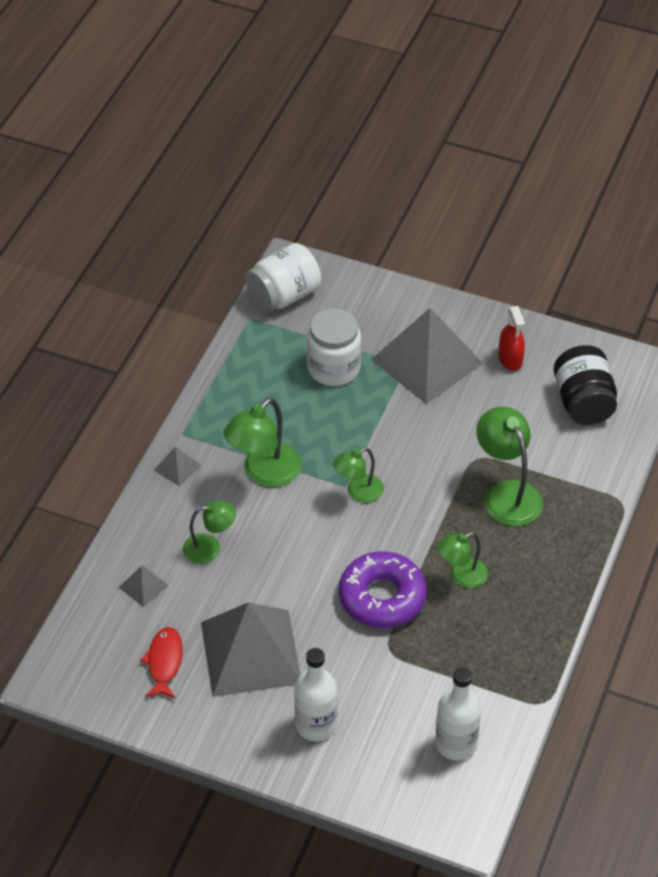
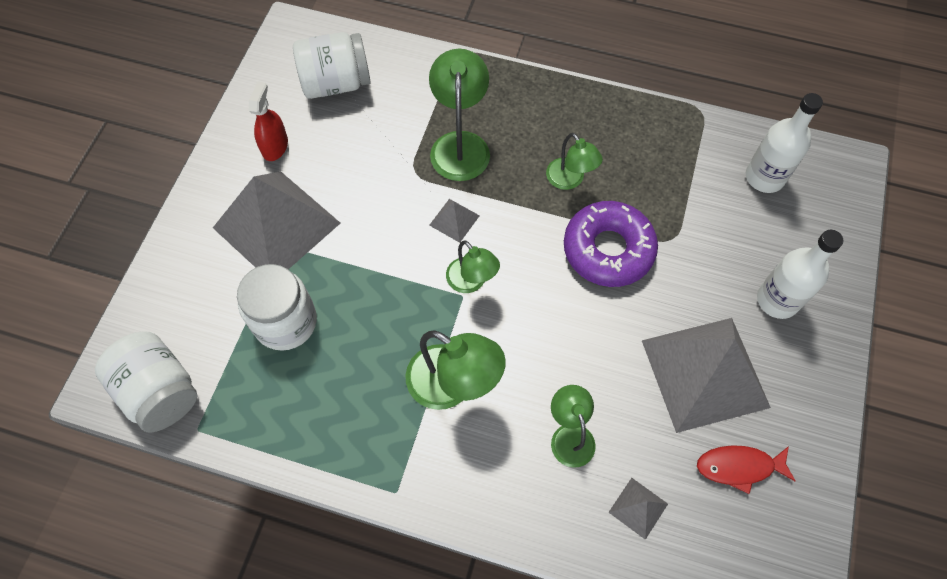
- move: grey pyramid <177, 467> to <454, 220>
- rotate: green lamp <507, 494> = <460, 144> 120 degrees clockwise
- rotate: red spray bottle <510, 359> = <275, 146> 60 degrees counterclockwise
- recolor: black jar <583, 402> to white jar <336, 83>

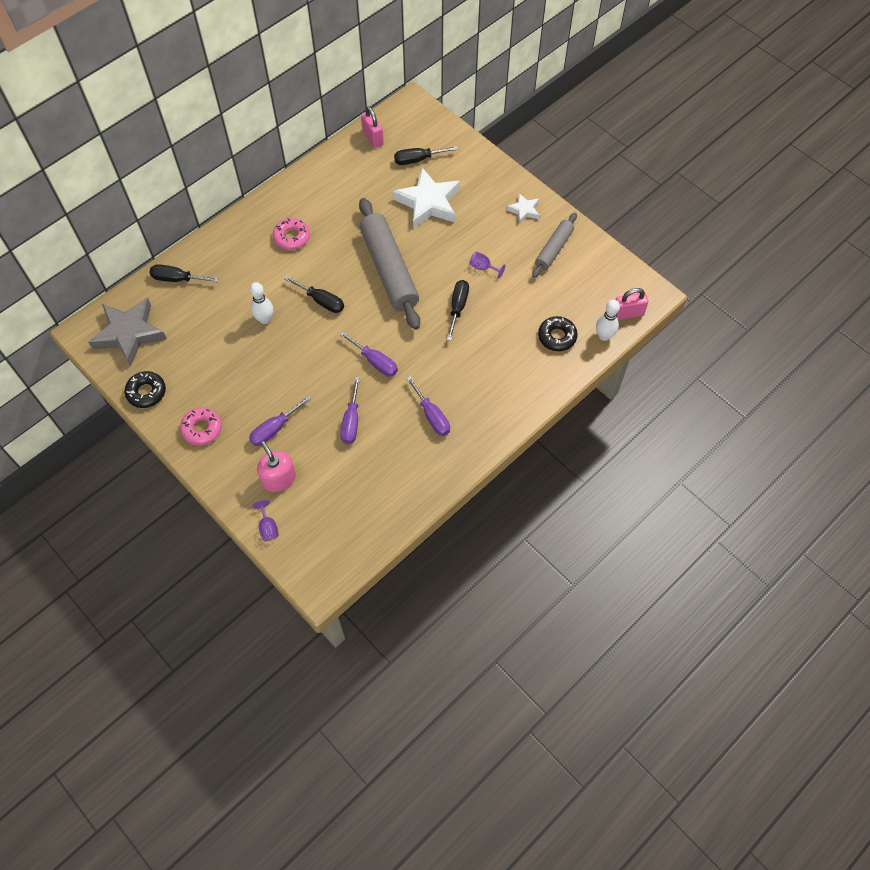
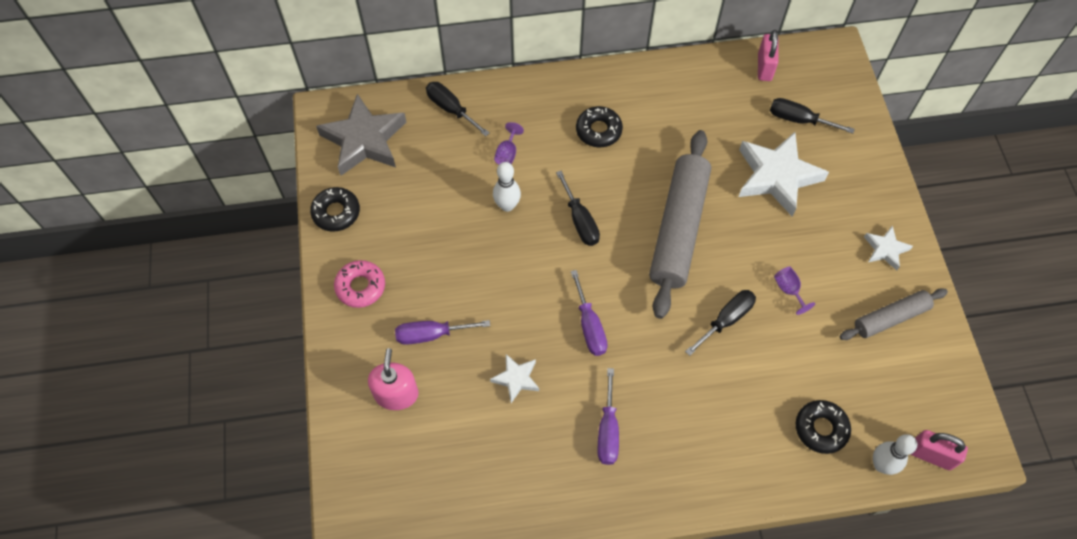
- move: purple goblet <268, 527> to <507, 153>
- recolor: pink donut <292, 237> to black donut <598, 130>
- replace: purple screwdriver <351, 421> to white star <516, 379>

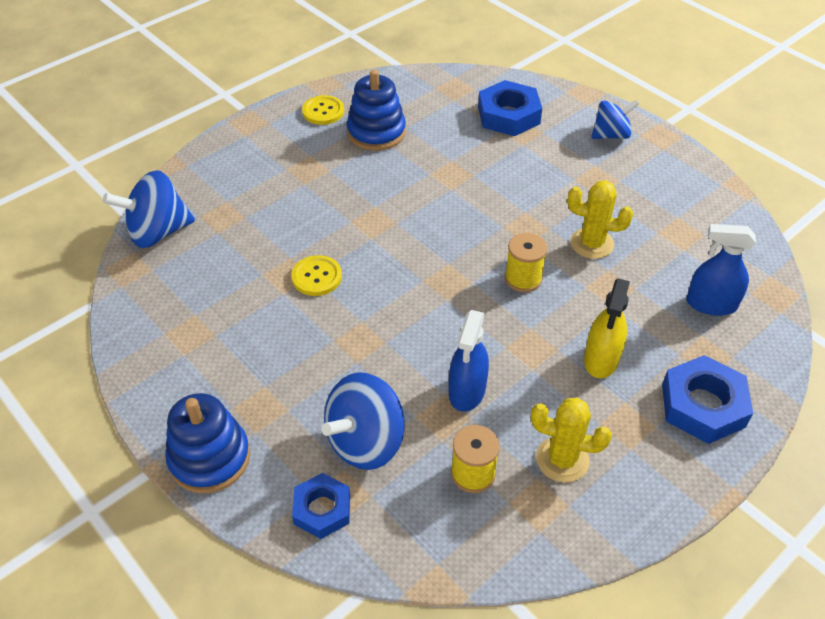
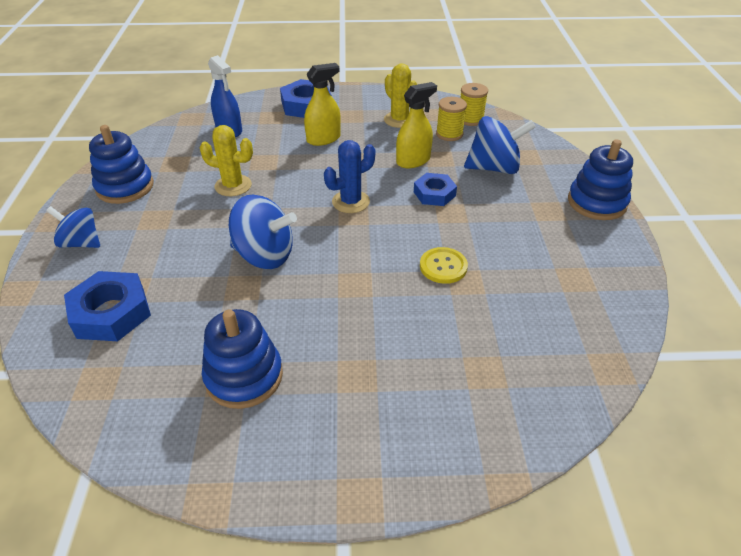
- move: blue spinning top <158, 232> to <264, 255>
- move: blue nut <322, 509> to <434, 194>
- delete: yellow button <323, 111>
- recolor: blue spray bottle <467, 391> to yellow spray bottle <413, 161>
- move: yellow spool <523, 279> to <470, 119>
- rotate: yellow cactus <592, 243> = <233, 186> 45 degrees counterclockwise
- insert: blue stacking toy <125, 187>
- insert: blue cactus <351, 202>

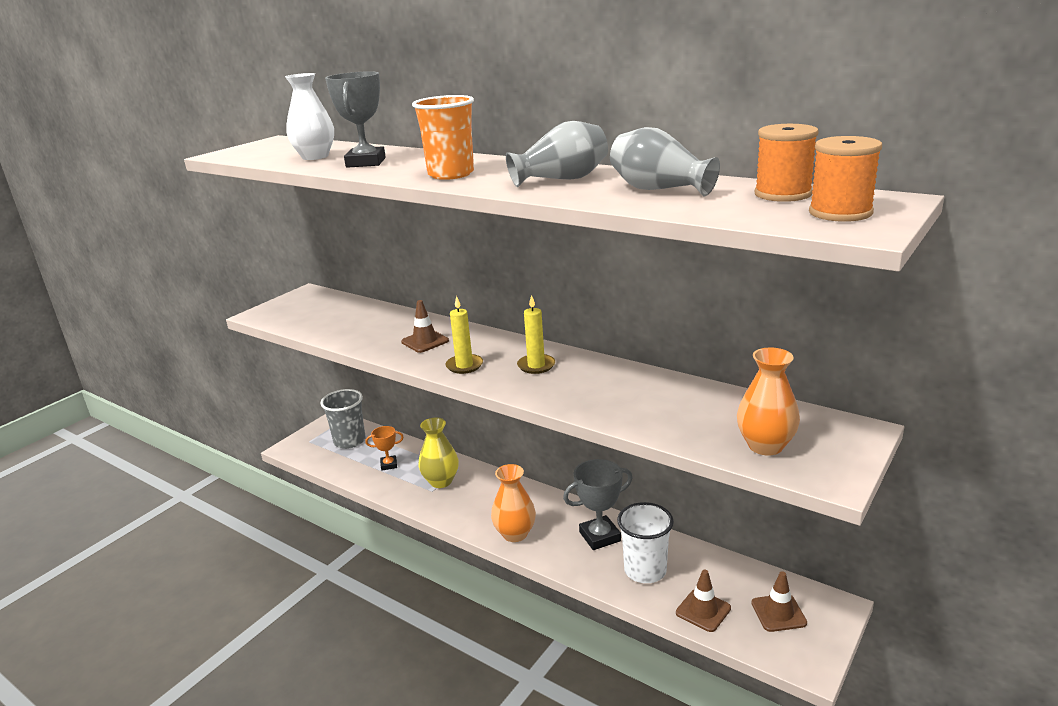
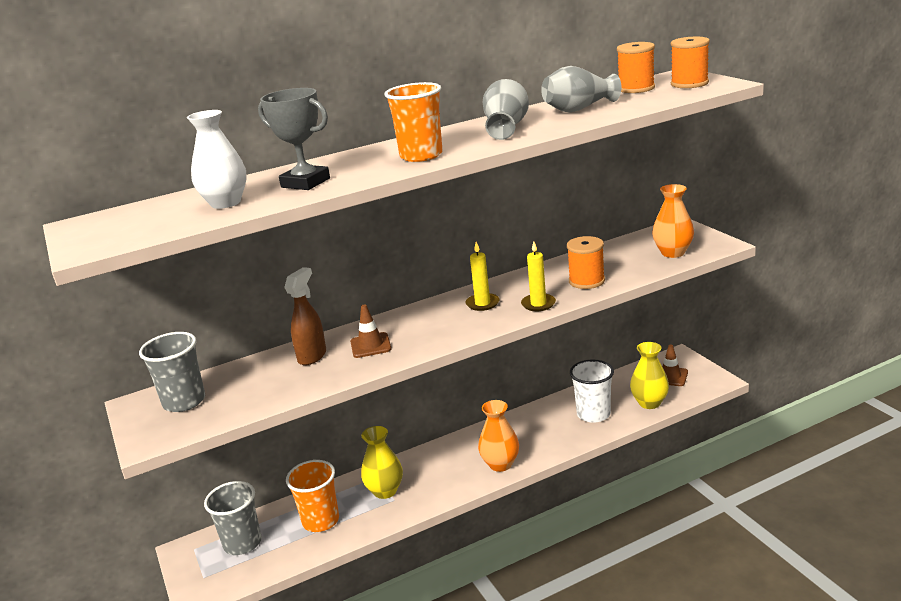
- replace: orange trophy <389, 465> to orange cup <320, 521>
- move: yellow candle <464, 366> to <538, 304>
- delete: grey trophy <600, 536>
- replace: brown traffic cone <703, 610> to yellow vase <649, 403>
- insert: grey cup <184, 402>
- insert: brown spray bottle <312, 356>
- insert: orange spool <586, 281>

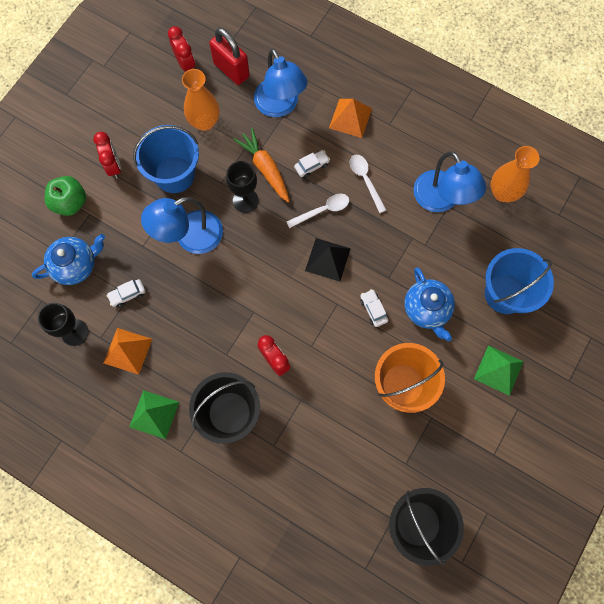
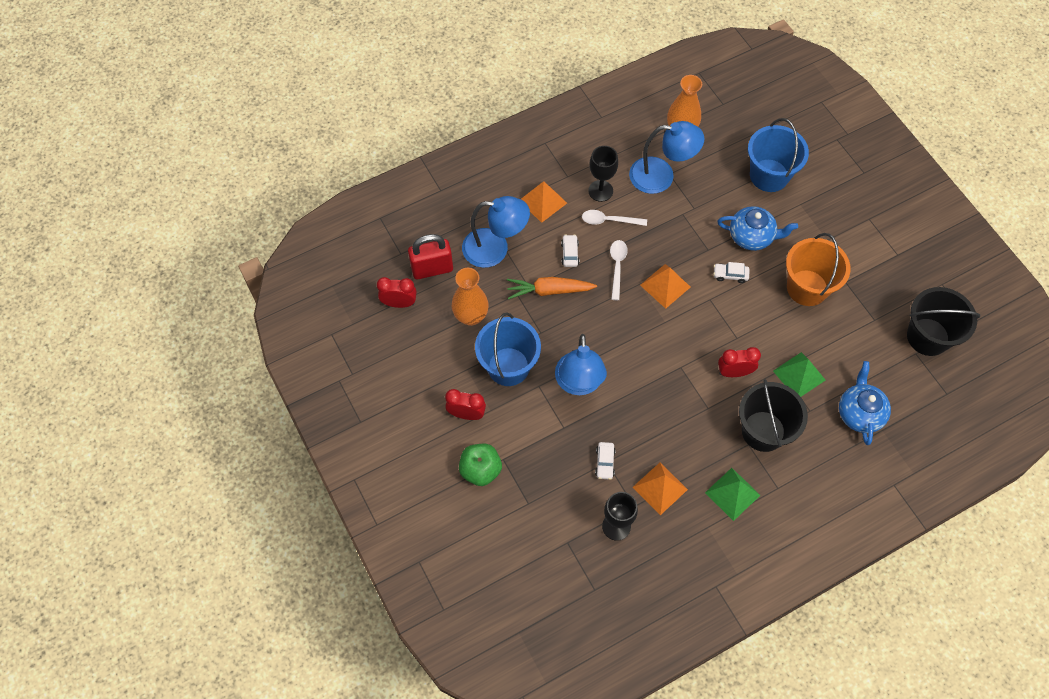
- move: blue teapot <76, 265> to <859, 413>
- move: black goblet <245, 200> to <600, 191>
- recolor: black pyramid <328, 259> to orange pyramid <665, 286>
- move: green pyramid <498, 370> to <799, 375>

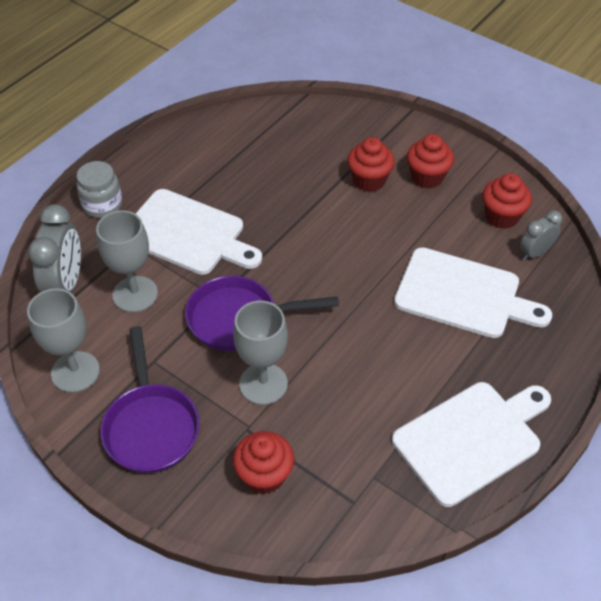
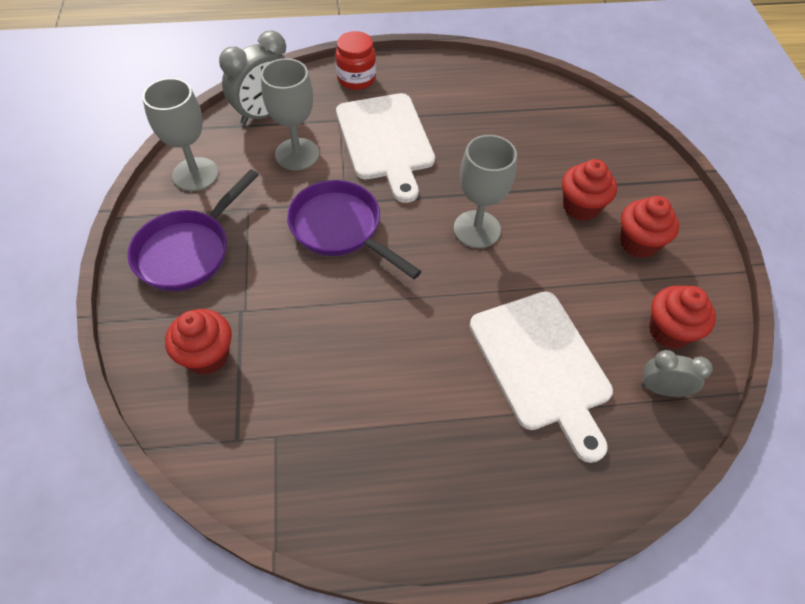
- recolor: grey jar <102, 205> to red jar <356, 79>
- move: grey goblet <263, 384> to <477, 229>
- delete: white cutting board <471, 439>

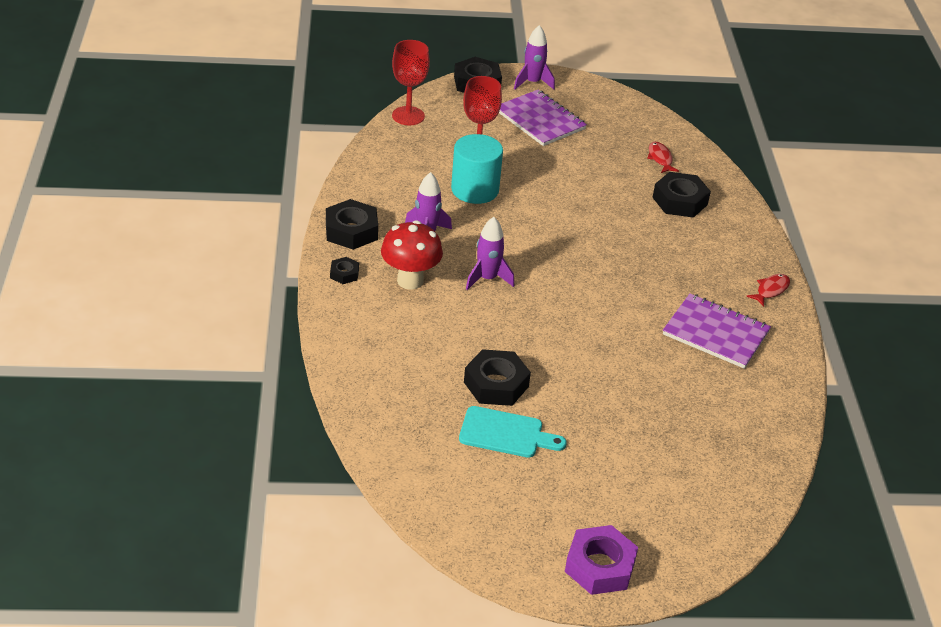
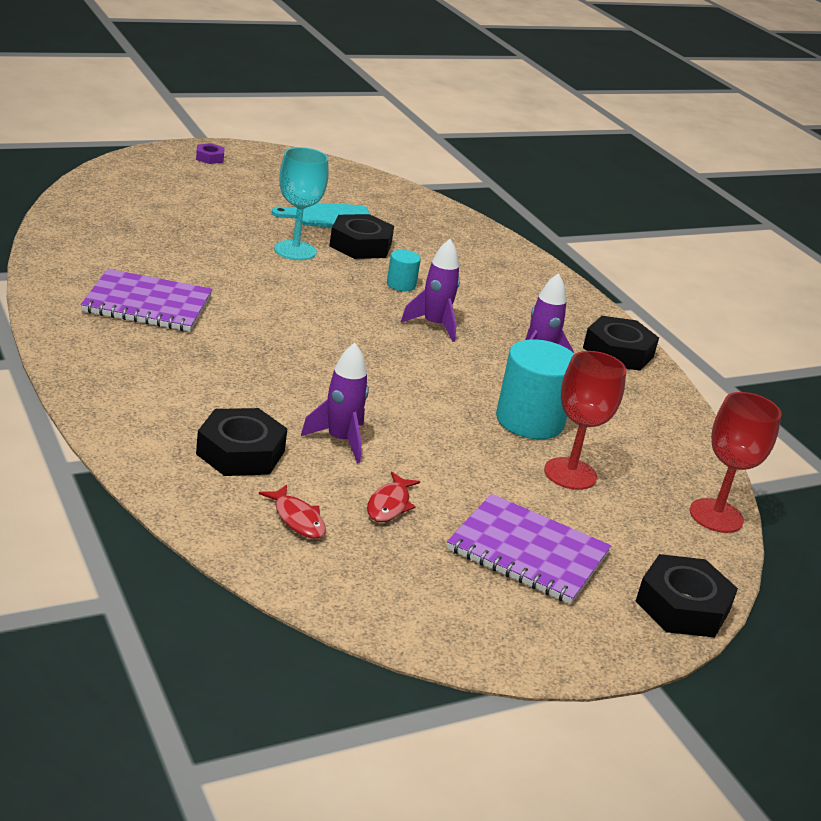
- delete: black nut <344, 274>
- delete: red mushroom <410, 280>
- move: purple rocket <532, 83> to <340, 440>
- resize: purple nut <600, 566> = <209, 158> x0.52
- move: red fish <770, 290> to <389, 504>
- insert: turquoise goblet <295, 250>
- insert: turquoise cylinder <401, 284>

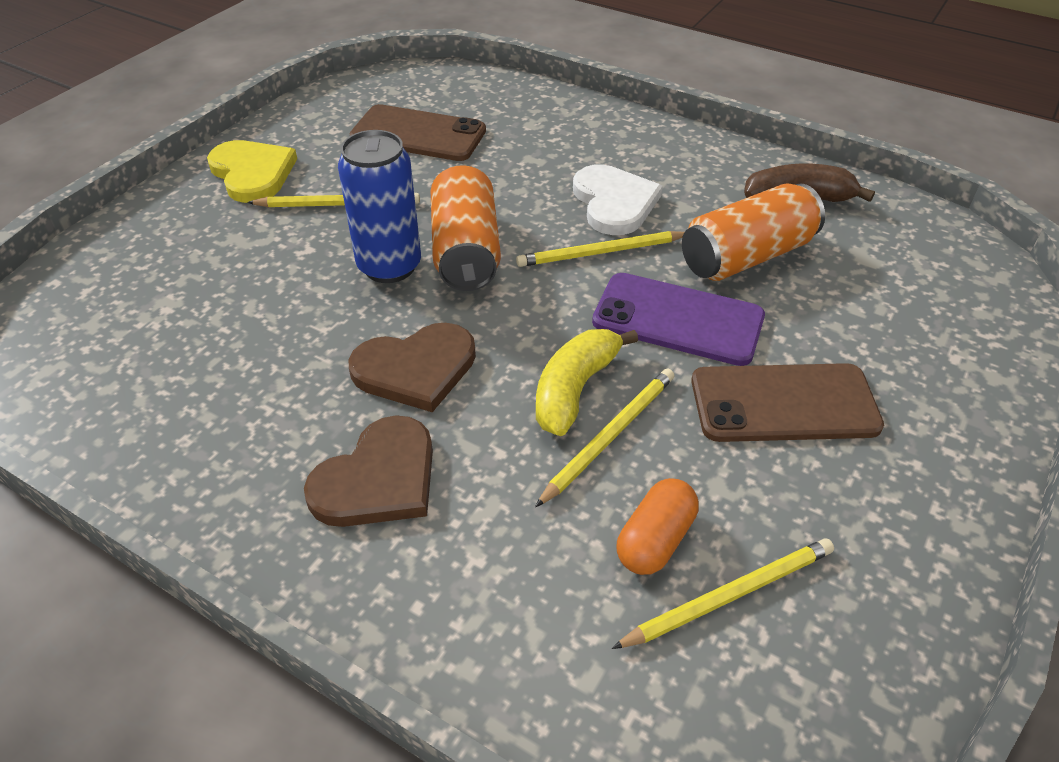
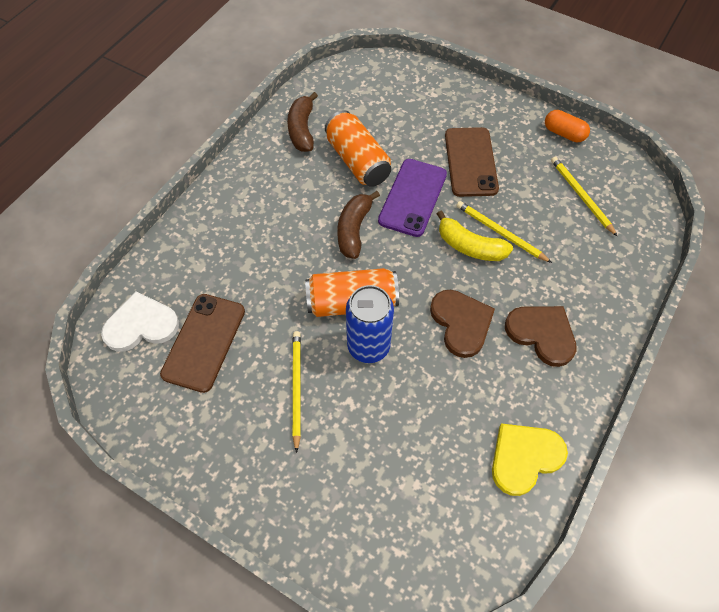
- move: yellow heart <252, 173> to <524, 457>
- replace: yellow pencil <600, 252> to brown banana <354, 230>
- move: white heart <614, 202> to <141, 325>
- move: orange capsule <655, 540> to <564, 133>

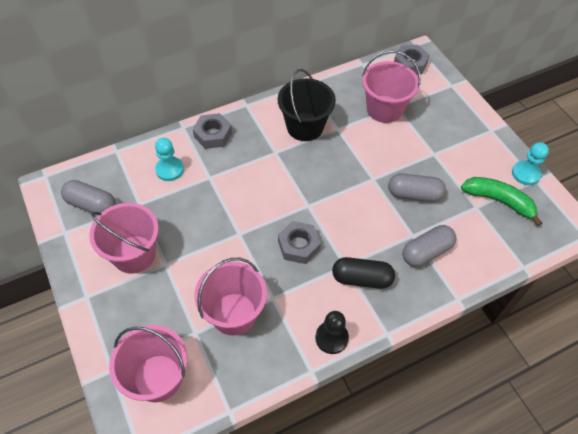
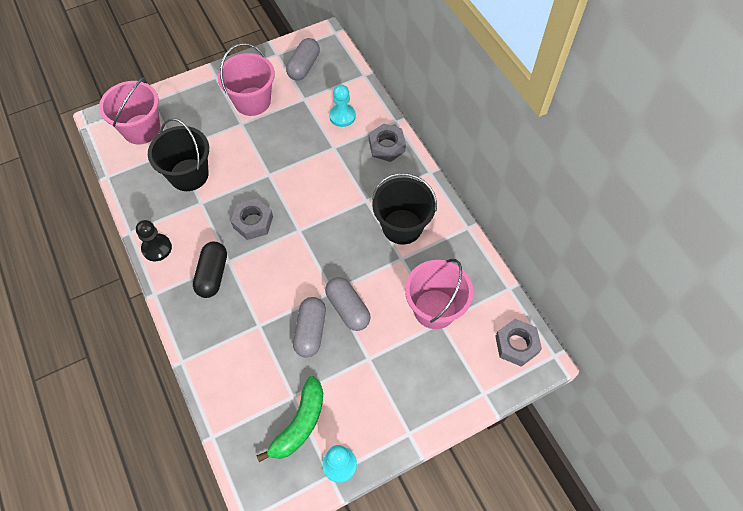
- recolor: pink bucket <234, 314> to black bucket <189, 175>
- move: grey capsule <426, 252> to <348, 308>

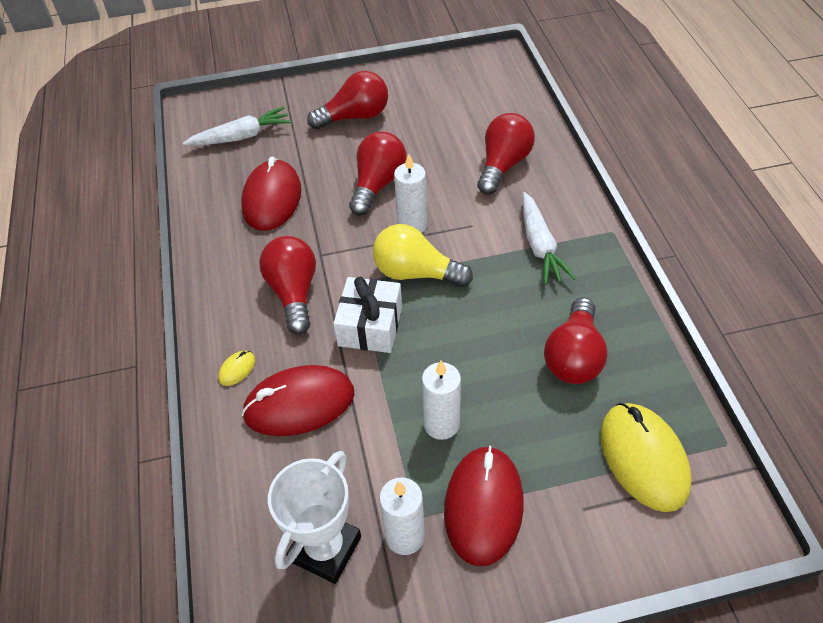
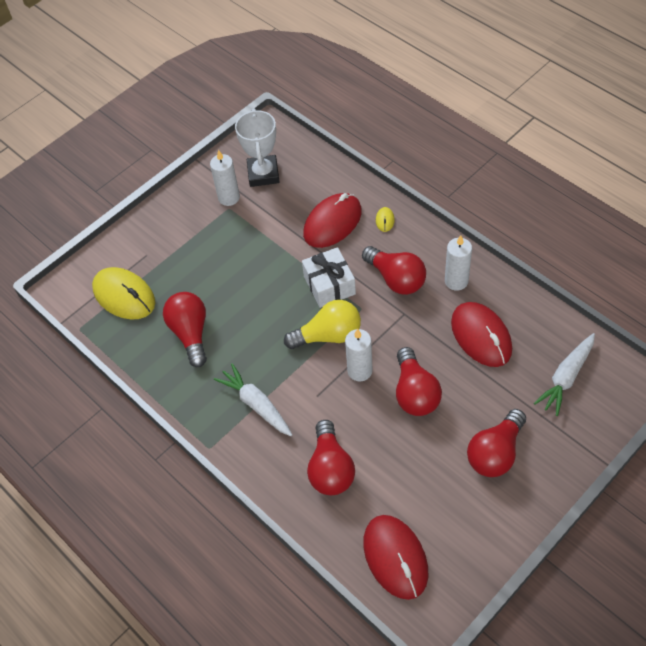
- move: white candle <441, 424> to <456, 281>
- move: red mouse <483, 506> to <395, 557>

